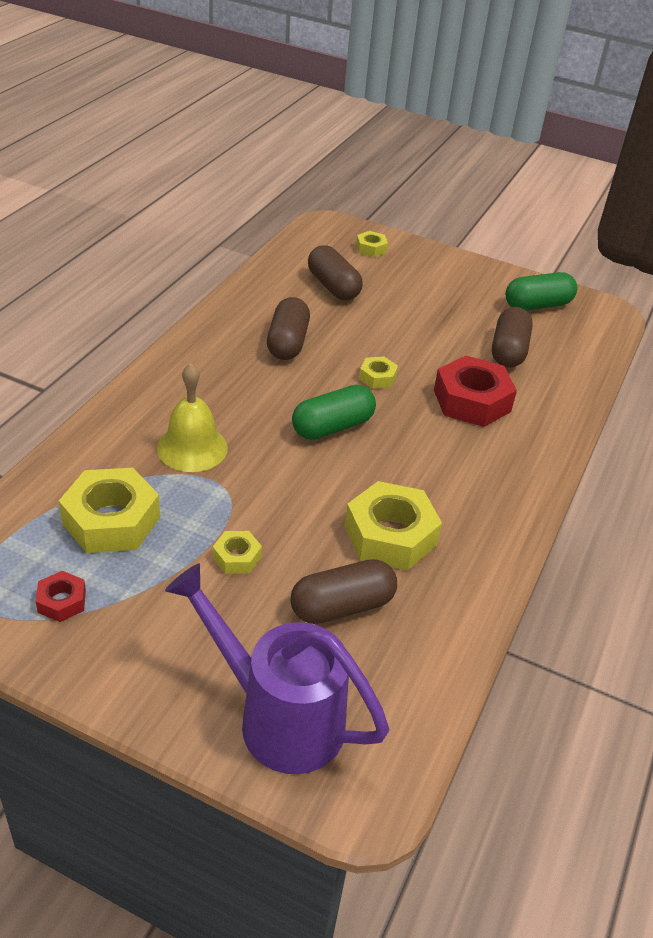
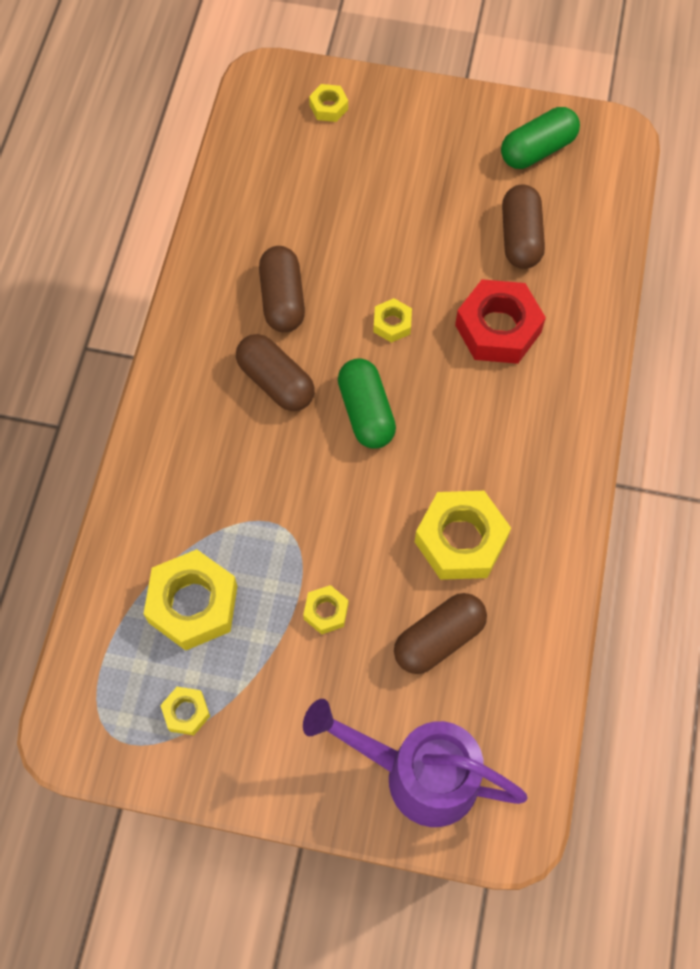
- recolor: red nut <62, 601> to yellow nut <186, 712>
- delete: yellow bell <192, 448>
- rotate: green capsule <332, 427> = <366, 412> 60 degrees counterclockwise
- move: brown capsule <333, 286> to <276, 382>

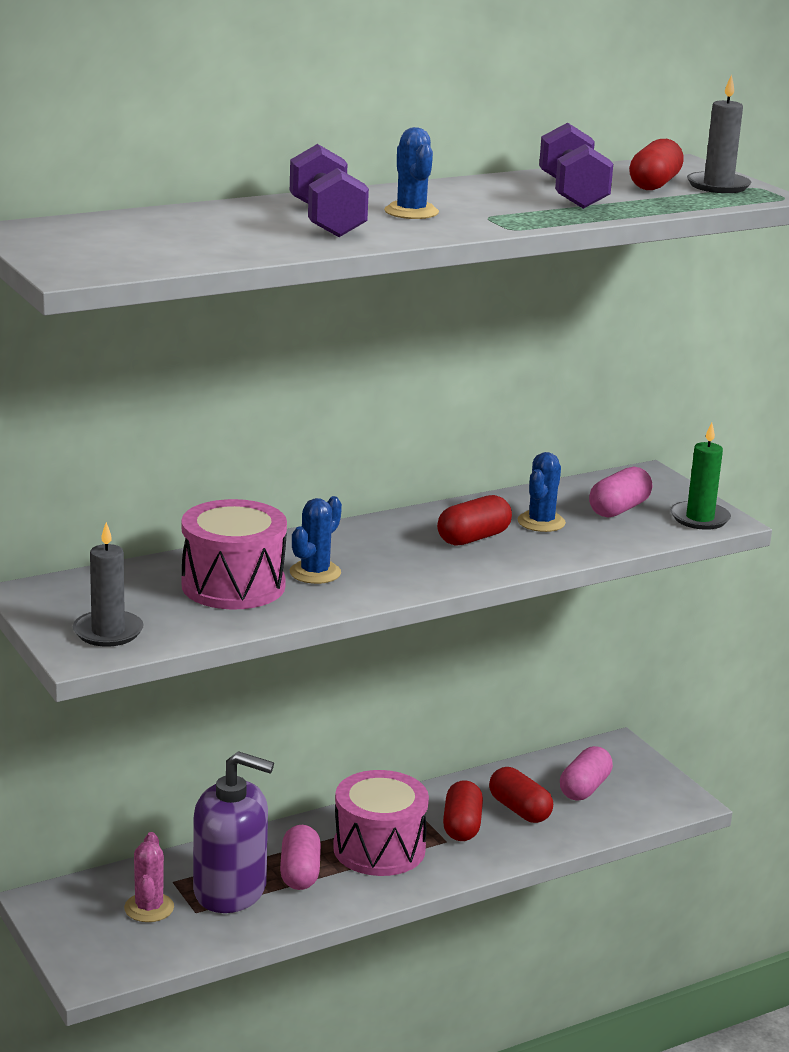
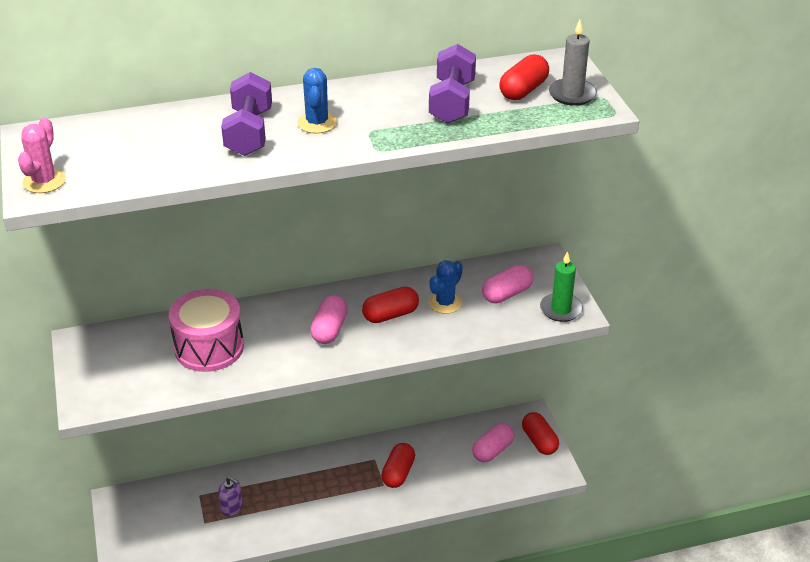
- delete: grey candle <108, 632>
- move: pink cactus <149, 908> to <44, 181>
- resize: purple soap dispenser <230, 890> = <231, 507> x0.45
- move: pink capsule <300, 873> to <329, 329>
- delete: blue cactus <315, 573>
- delete: pink drum <379, 849>
- move: red capsule <519, 810> to <539, 441>

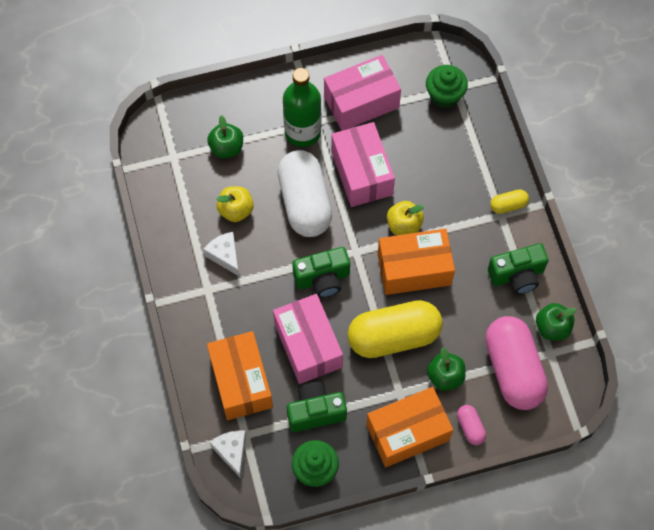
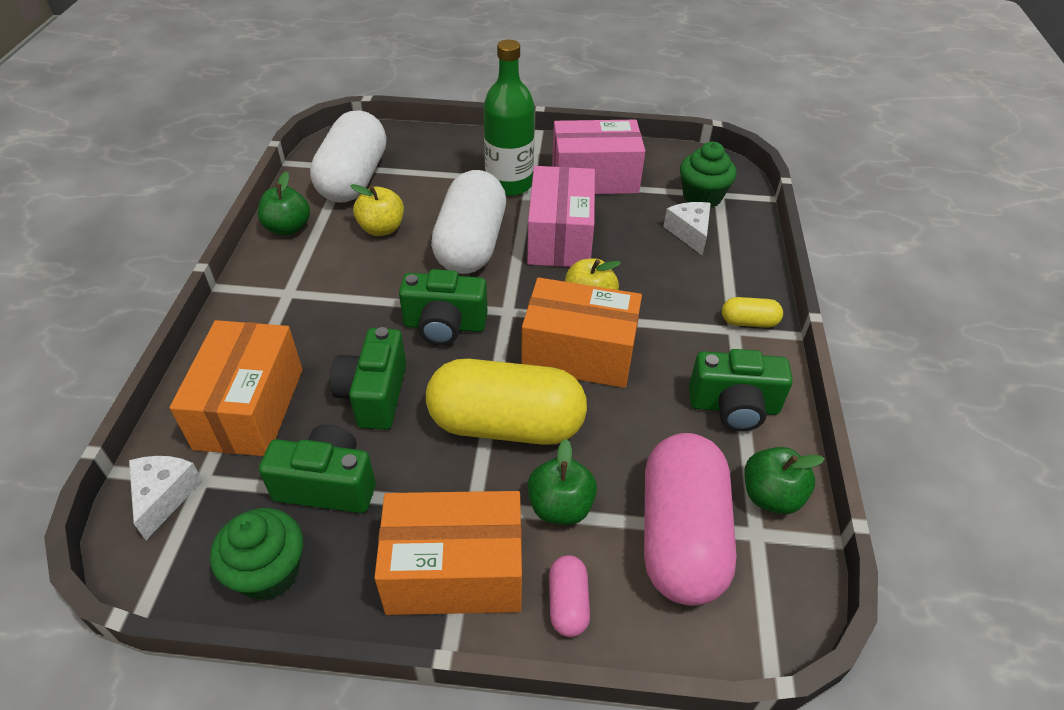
- move: white cheese <225, 255> to <689, 232>
- move: green apple <226, 148> to <288, 228>
- replace: pink box <308, 345> to green camera <374, 395>
- insert: white capsule <353, 179>

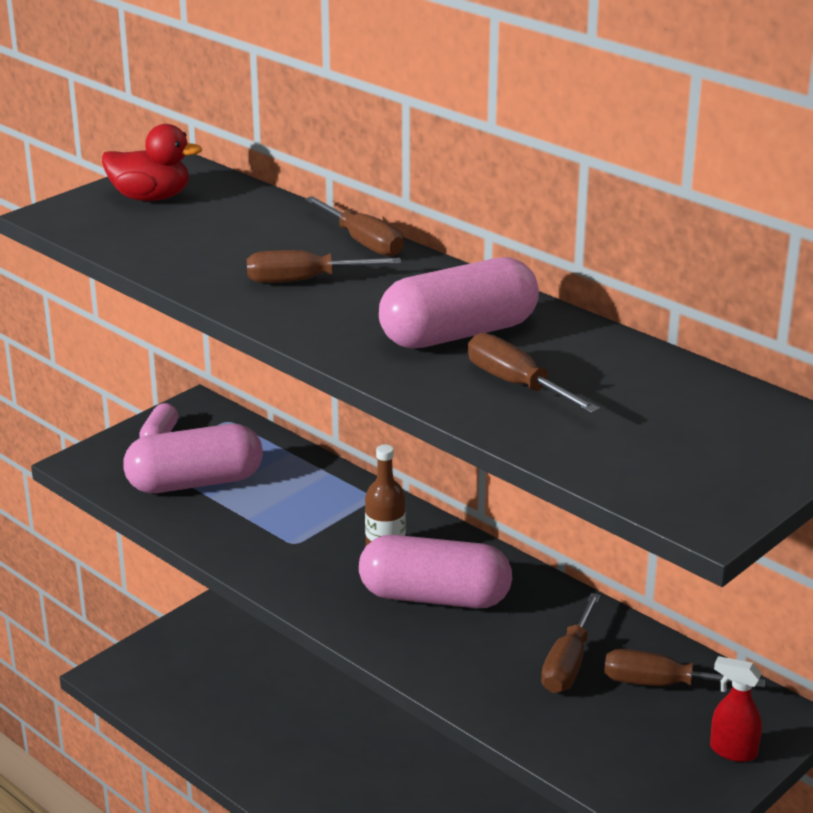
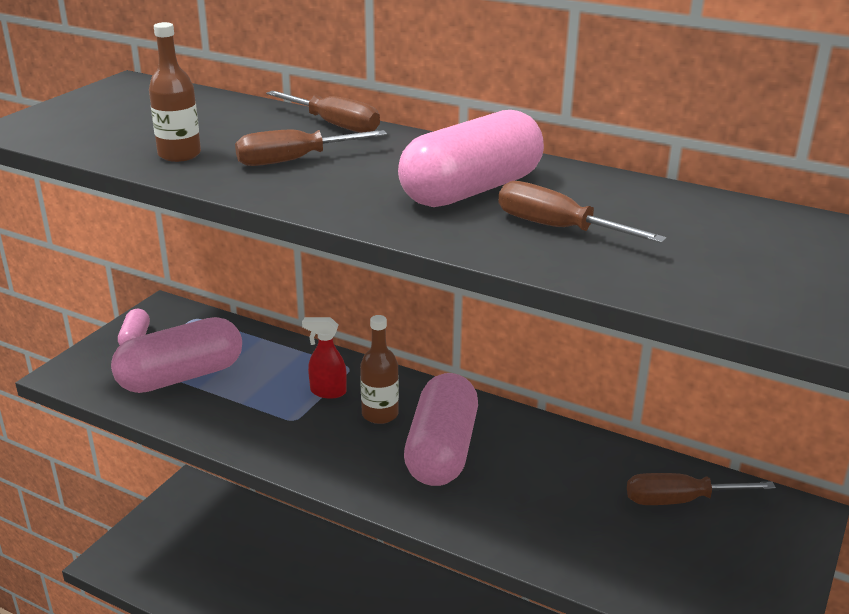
- delete: red duck <151, 197>
- rotate: pink capsule <434, 597> = <442, 451> 75 degrees counterclockwise
- delete: brown screwdriver <568, 663>
- move: red spray bottle <732, 751> to <327, 392>
- insert: brown bottle <179, 154>

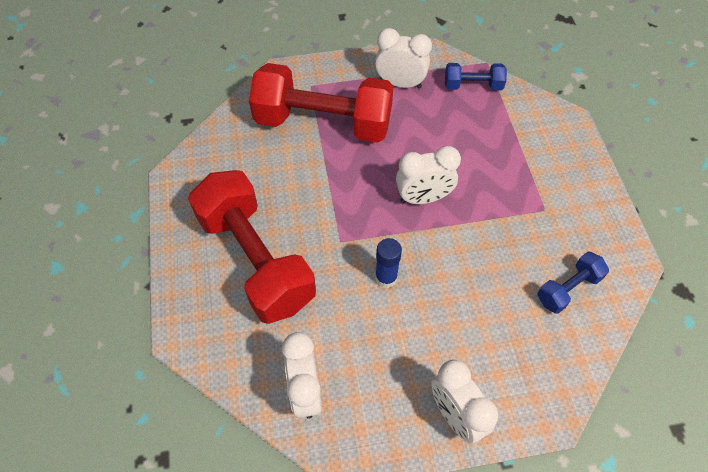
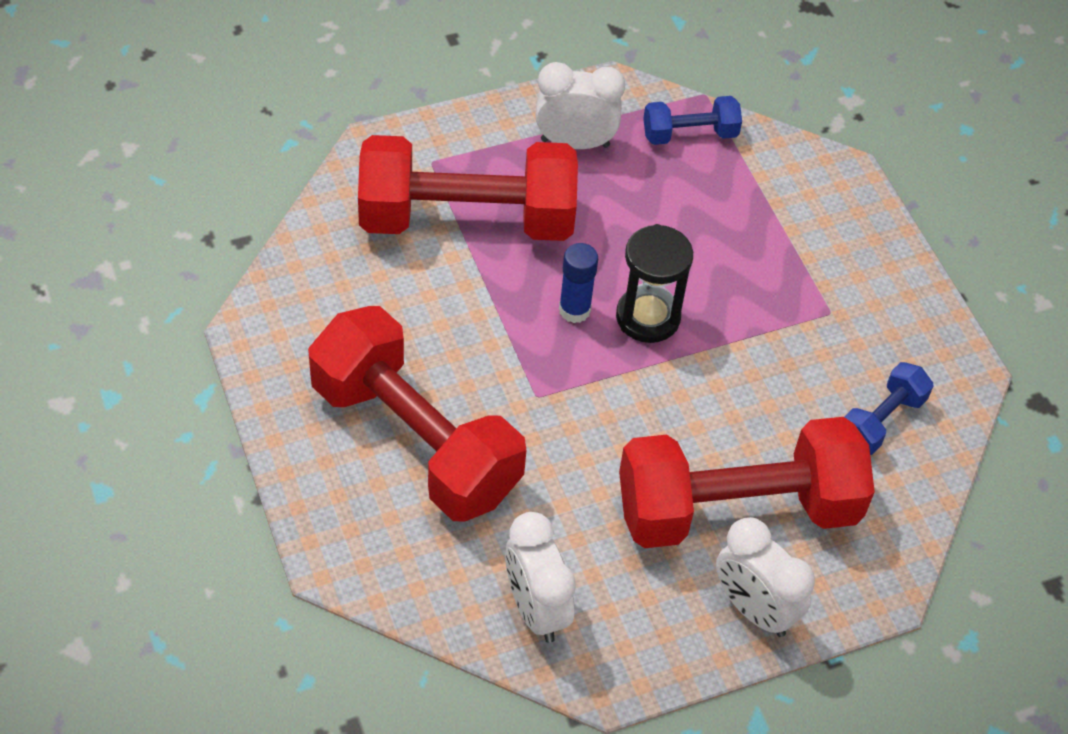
- move: blue glue stick <386, 277> to <574, 310>
- replace: white clock <423, 198> to black hourglass <648, 317>
- insert: red dumbbell <737, 509>

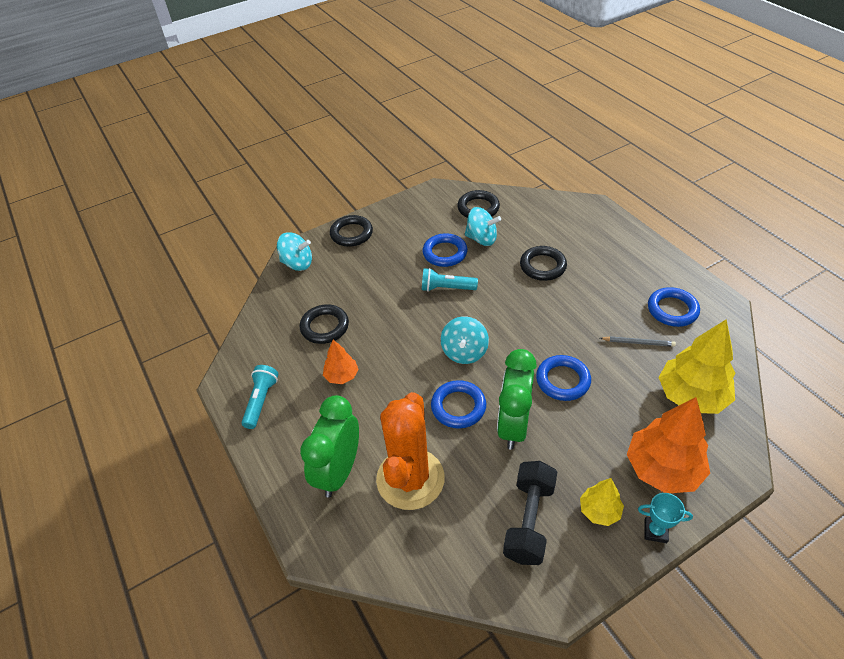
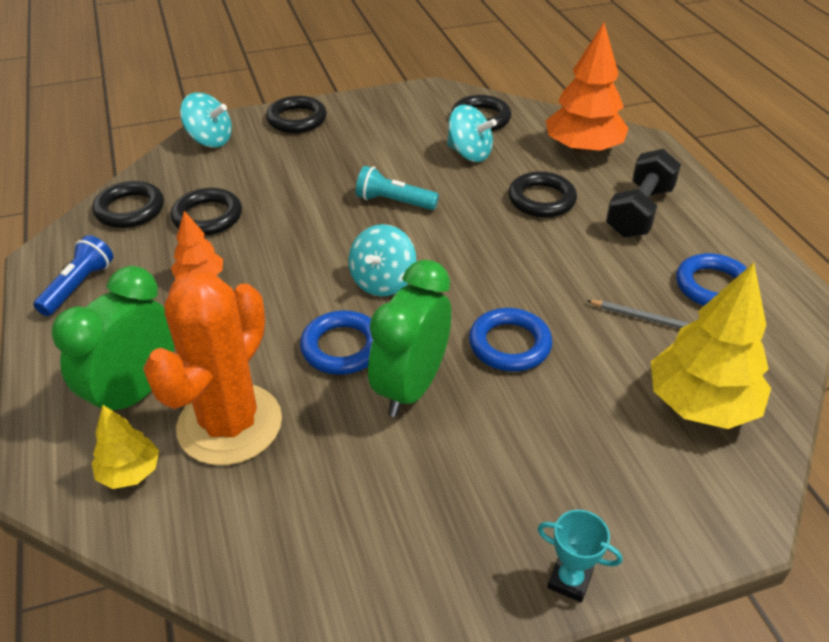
- recolor: turquoise flashlight <261, 401> to blue flashlight <78, 286>
- delete: blue ring <445, 253>
- move: black dumbbell <529, 521> to <639, 212>
- move: yellow tree <599, 511> to <130, 472>
- move: orange tree <662, 469> to <583, 149>
- insert: black ring <130, 209>

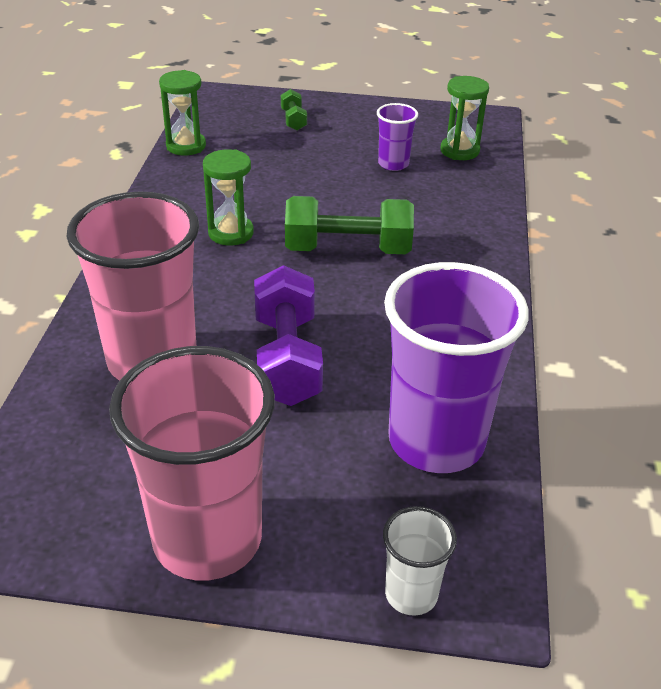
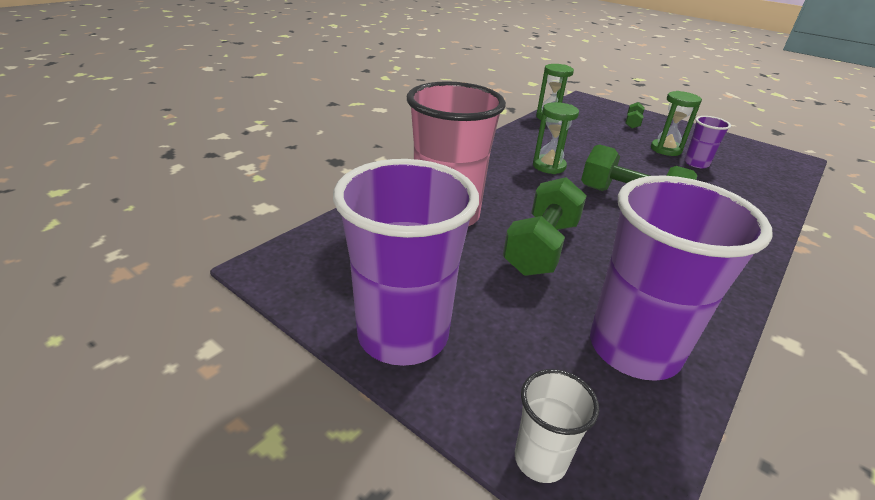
- recolor: pink cup <207, 539> to purple cup <403, 335>
- recolor: purple dumbbell <287, 359> to green dumbbell <541, 247>
- move: green hourglass <459, 151> to <665, 149>

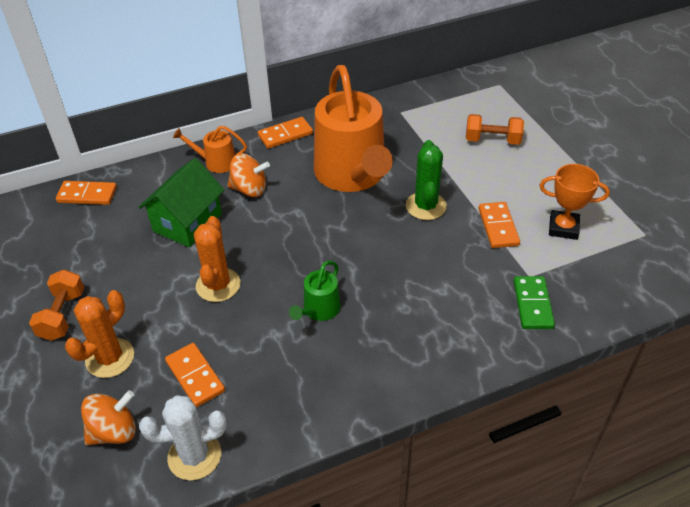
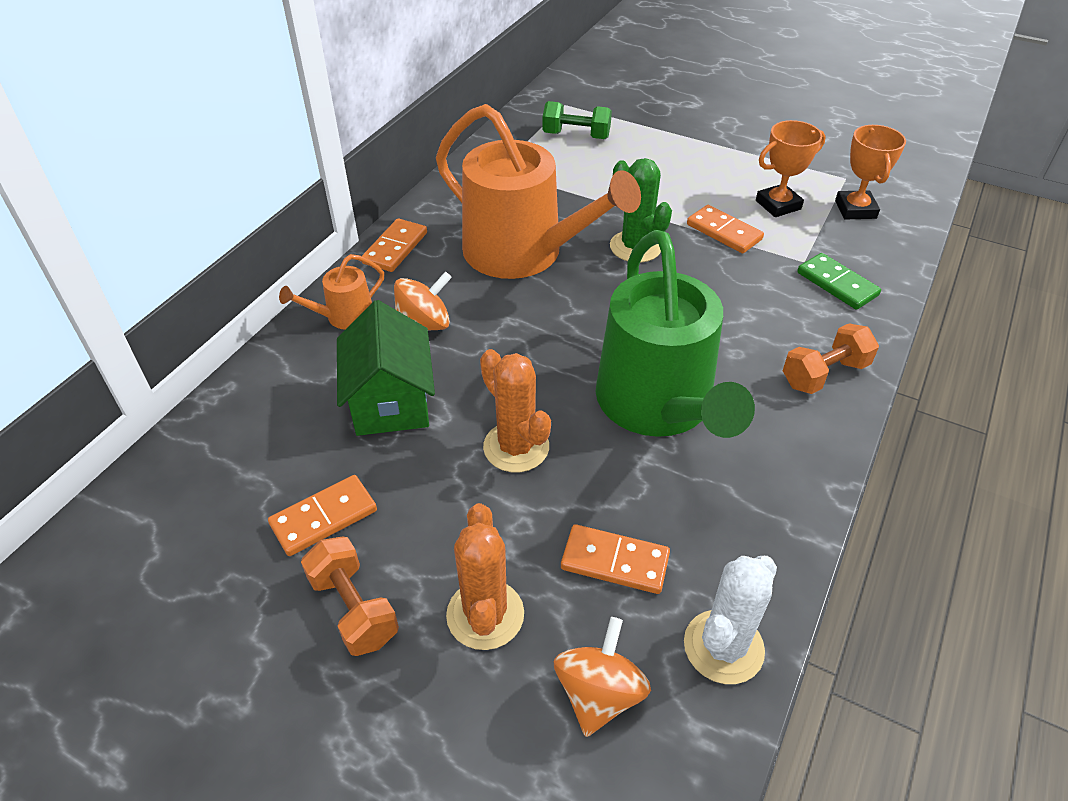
- move: orange domino <87, 195> to <324, 518>
- resize: green watering can <319, 310> = <658, 405> x2.29
- move: orange dumbbell <492, 140> to <824, 374>
- insert: green dumbbell <576, 136>
- insert: orange trophy <855, 209>

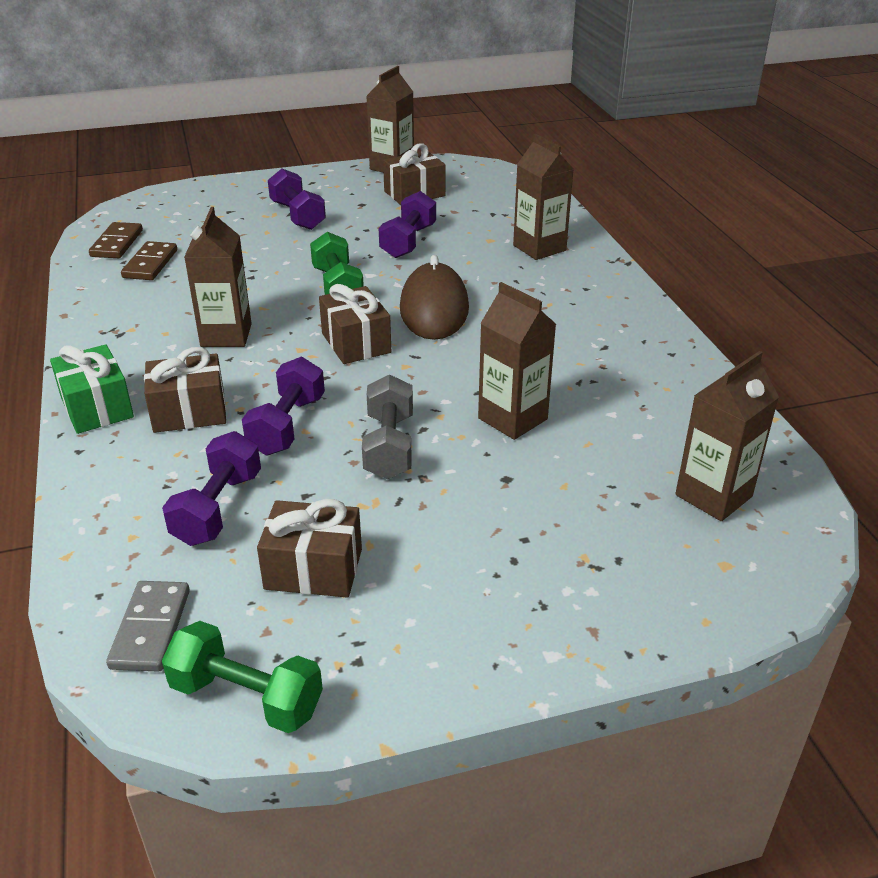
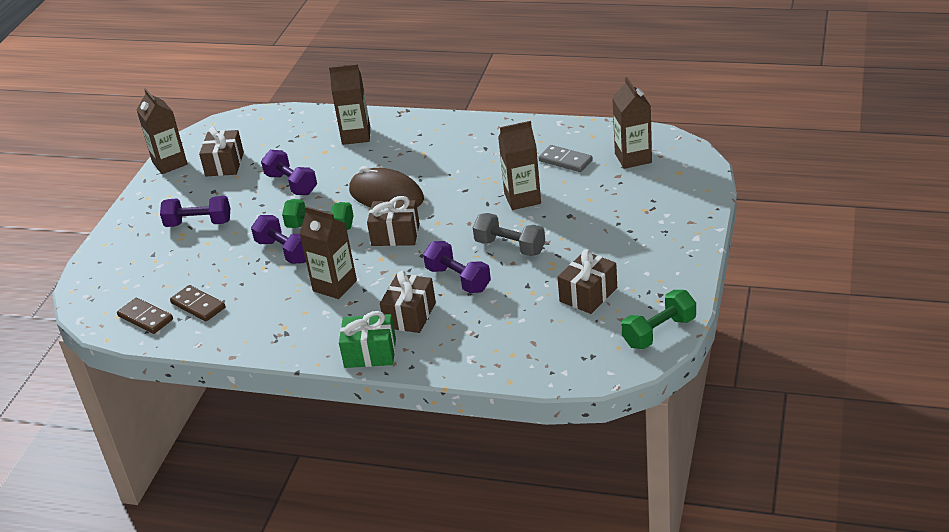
- move: grey domino <151, 629> to <565, 161>
- move: purple dumbbell <218, 508> to <284, 251>

